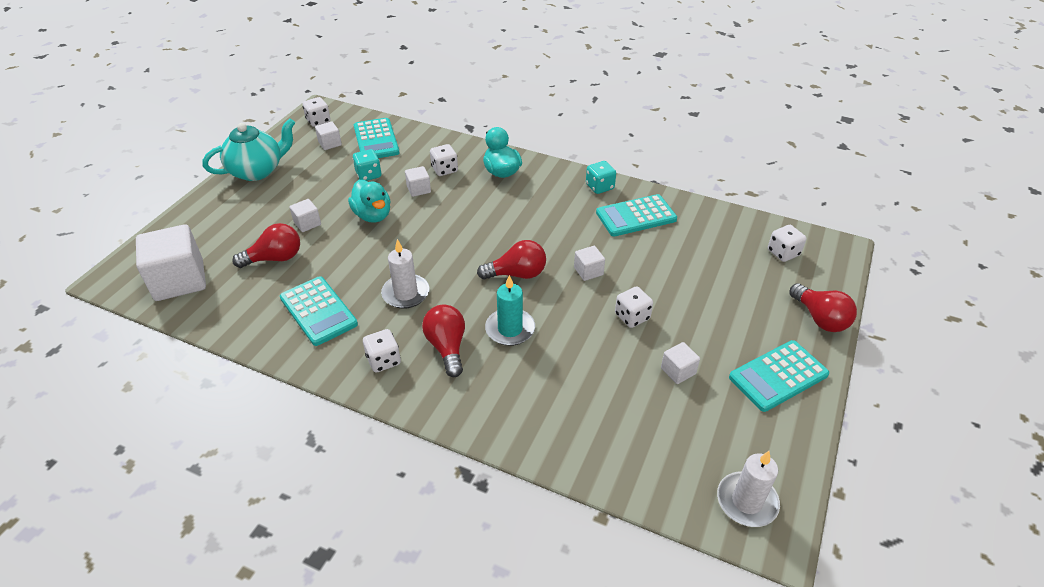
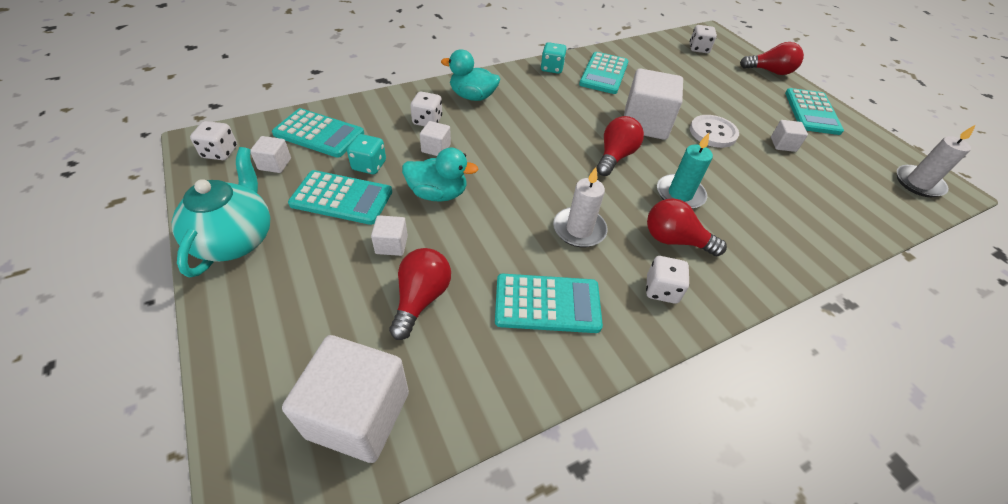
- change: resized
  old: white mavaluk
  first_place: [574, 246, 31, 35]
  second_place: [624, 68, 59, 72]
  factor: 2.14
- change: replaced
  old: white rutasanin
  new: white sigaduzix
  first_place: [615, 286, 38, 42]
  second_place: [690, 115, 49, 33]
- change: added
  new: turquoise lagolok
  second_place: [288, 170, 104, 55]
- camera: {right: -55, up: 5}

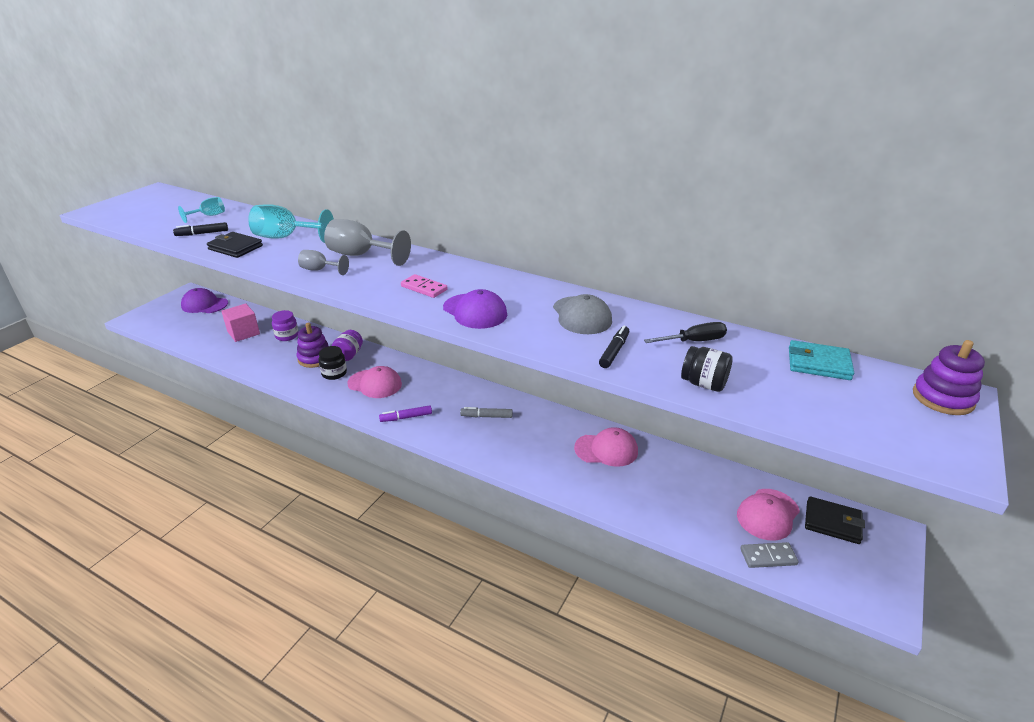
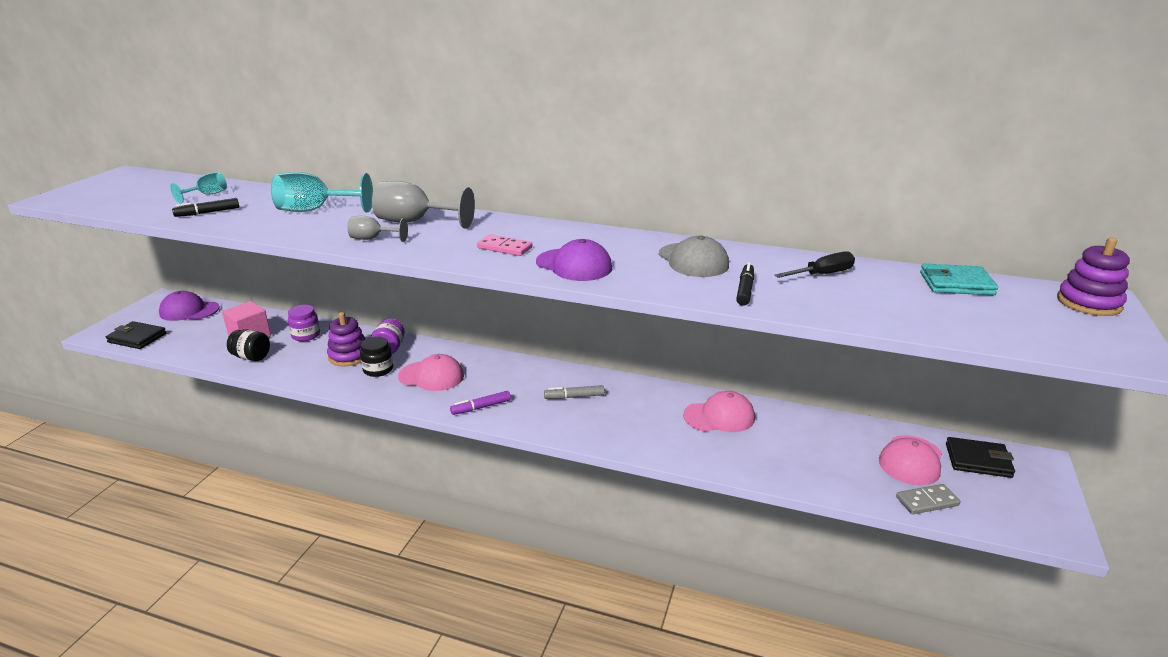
- change: moved
  old: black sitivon
  first_place: [207, 232, 56, 26]
  second_place: [106, 321, 60, 28]
- change: moved
  old: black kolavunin
  first_place: [681, 346, 52, 46]
  second_place: [227, 329, 43, 32]
- camera: {right: -10, up: -5}

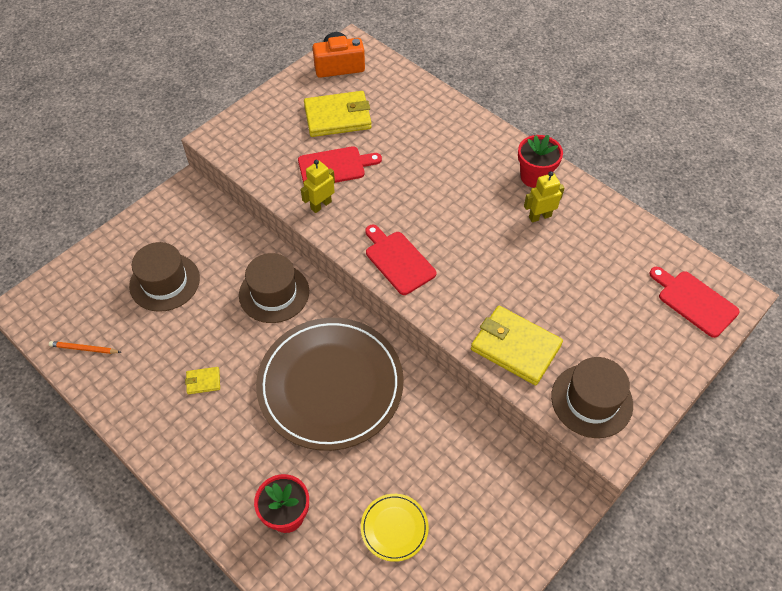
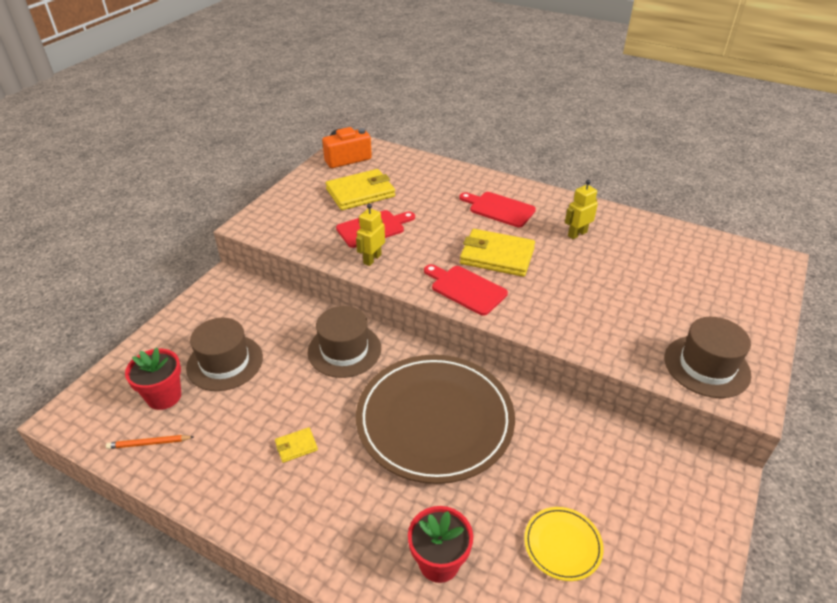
- change: moved
  old: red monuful
  first_place: [518, 135, 45, 53]
  second_place: [125, 347, 56, 63]
- change: moved
  old: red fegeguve
  first_place: [649, 267, 91, 71]
  second_place: [459, 192, 77, 36]
- change: moved
  old: yellow sitivon
  first_place: [471, 306, 92, 79]
  second_place: [460, 229, 75, 48]
- camera: {right: -15, up: -15}

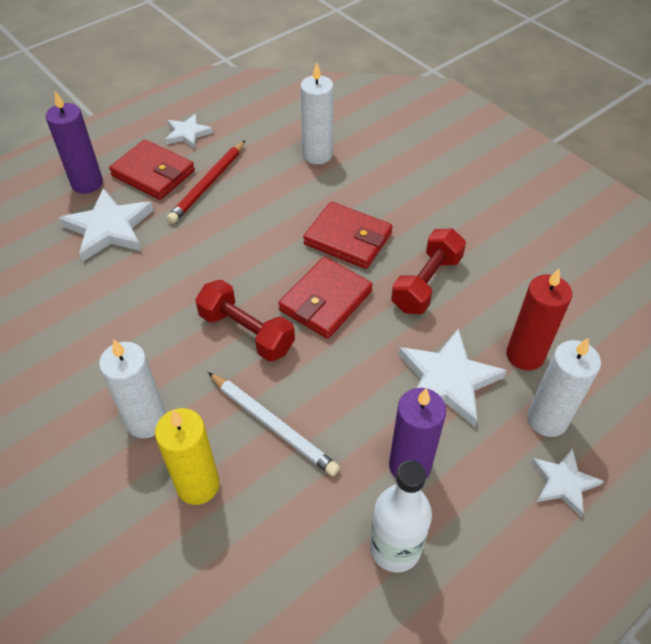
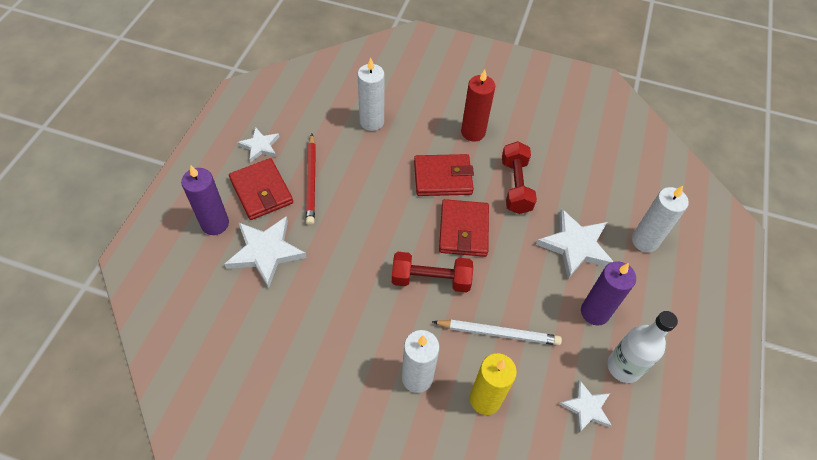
- change: turned
  old: red sitivon
  first_place: [109, 139, 86, 61]
  second_place: [229, 158, 64, 62]
  degrees: 60
- change: moved
  old: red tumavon
  first_place: [506, 269, 66, 102]
  second_place: [461, 69, 34, 73]
- change: moved
  old: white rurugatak
  first_place: [531, 448, 73, 69]
  second_place: [559, 379, 53, 54]
- camera: {right: -35, up: 5}

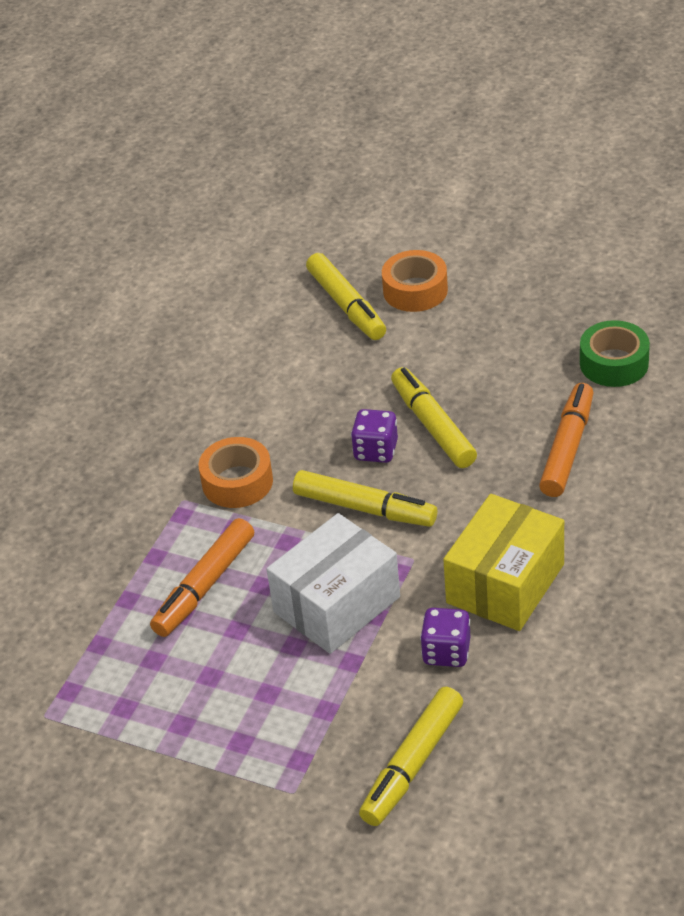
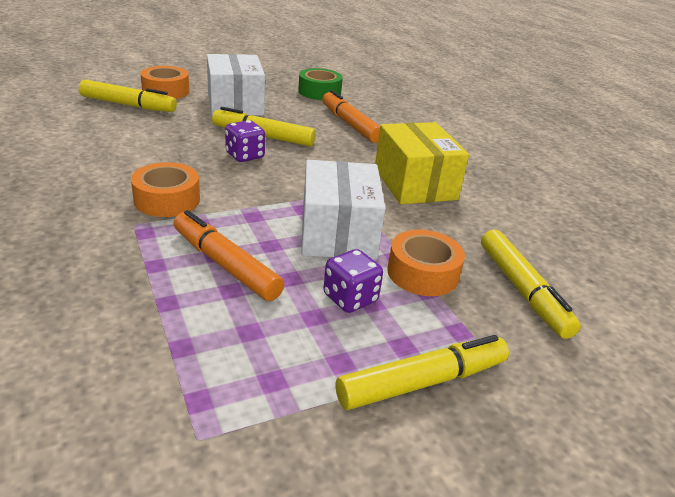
- change: moved
  old: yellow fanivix
  first_place: [293, 470, 144, 57]
  second_place: [336, 335, 173, 75]
- change: turned
  old: orange fanivix
  first_place: [150, 518, 104, 119]
  second_place: [174, 210, 110, 91]
  degrees: 150
- change: moved
  old: purple rutasanin
  first_place: [420, 608, 50, 59]
  second_place: [323, 249, 60, 64]
- change: added
  new: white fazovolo
  second_place: [207, 54, 58, 62]
- change: added
  new: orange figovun
  second_place: [387, 230, 78, 66]
- camera: {right: -55, up: -10}

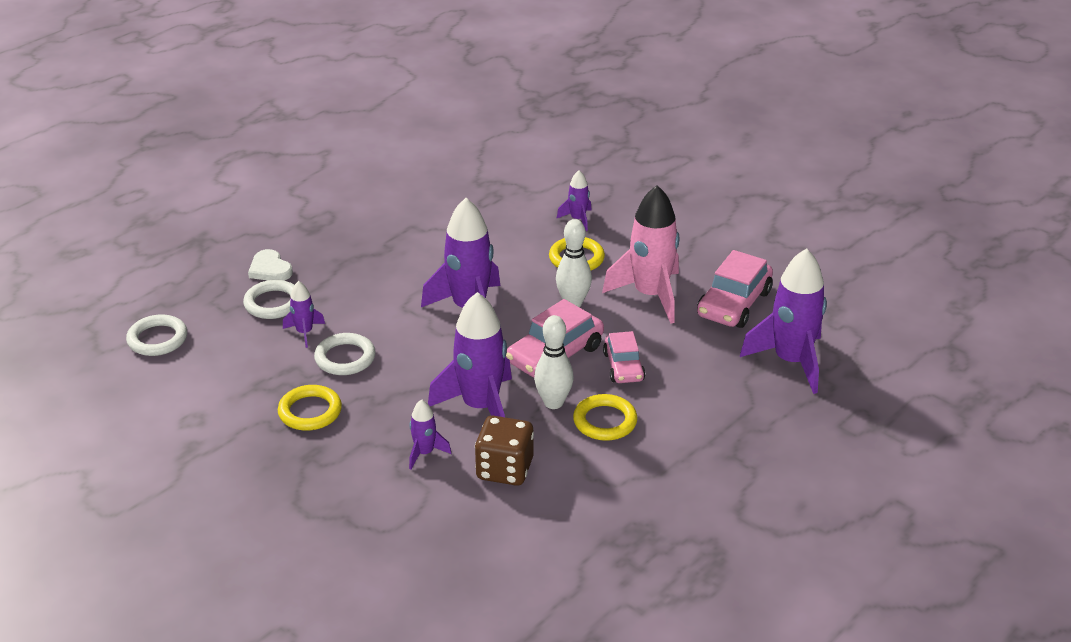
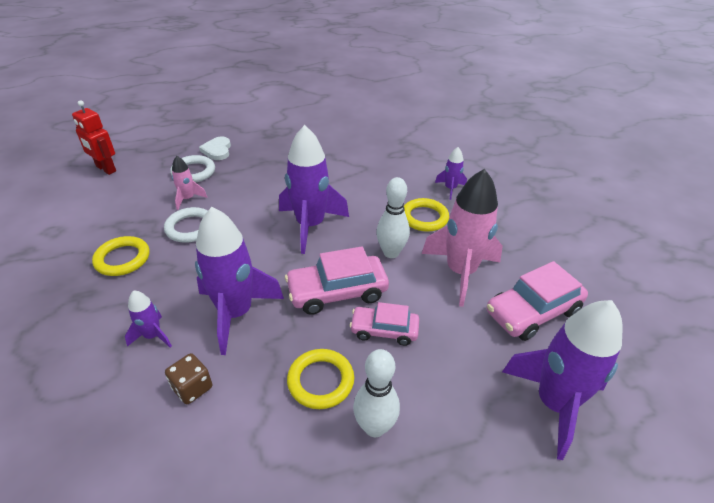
- change: recoloured
  old: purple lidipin
  new: pink lidipin
  first_place: [283, 281, 42, 67]
  second_place: [172, 156, 35, 54]
- change: replaced
  old: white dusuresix
  new: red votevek
  first_place: [126, 315, 61, 41]
  second_place: [72, 100, 44, 75]
- change: moved
  old: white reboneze
  first_place: [534, 315, 40, 94]
  second_place: [353, 349, 47, 88]
- change: turned
  old: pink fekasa
  first_place: [603, 331, 42, 52]
  second_place: [350, 302, 69, 44]
  degrees: 75
- change: resized
  old: brown rutasanin
  first_place: [475, 416, 59, 70]
  second_place: [165, 353, 47, 51]
  factor: 0.63
- camera: {right: 30, up: 5}

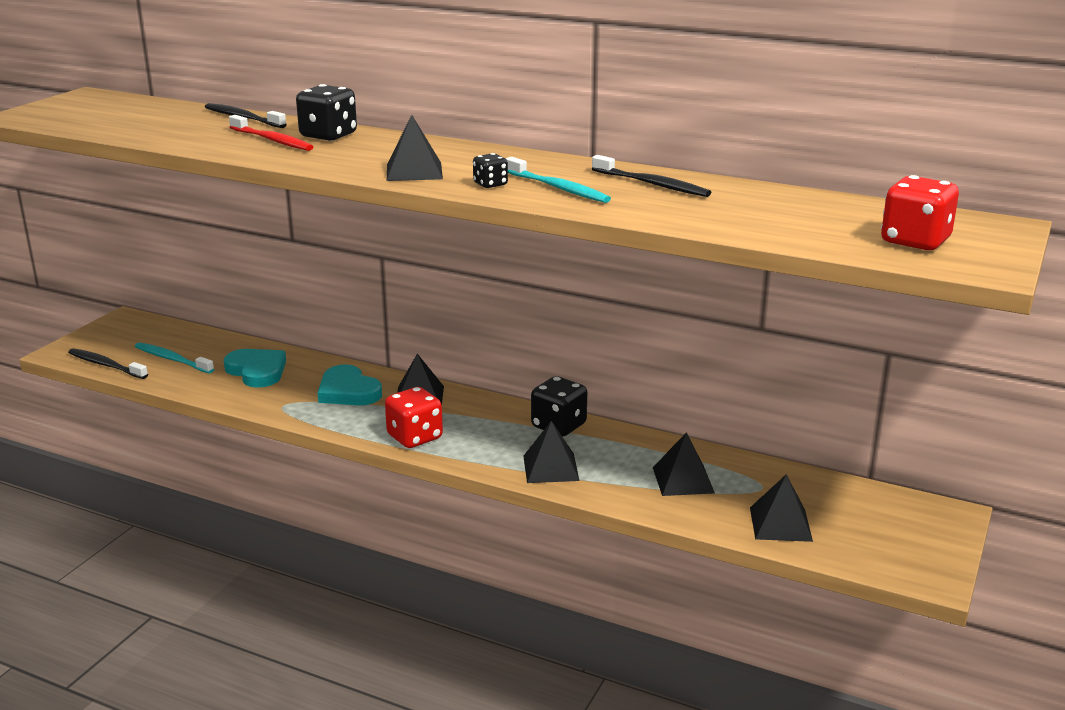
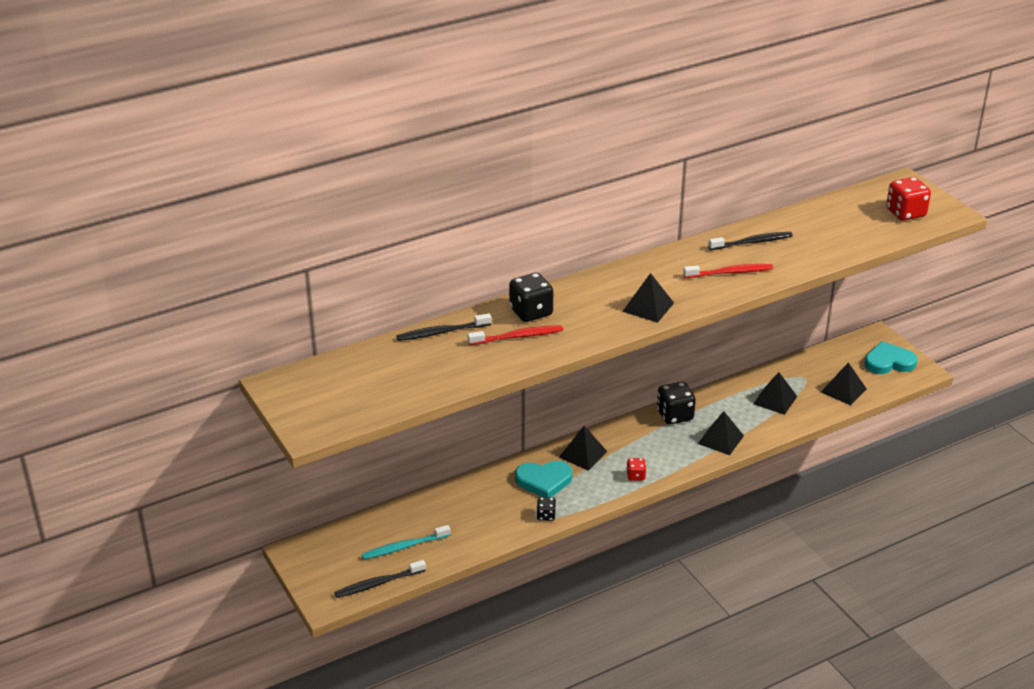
- change: moved
  old: black rutasanin
  first_place: [473, 153, 35, 35]
  second_place: [537, 497, 19, 24]
- change: recoloured
  old: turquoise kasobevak
  new: red kasobevak
  first_place: [506, 157, 105, 46]
  second_place: [683, 264, 90, 14]
- change: moved
  old: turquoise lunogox
  first_place: [224, 349, 62, 39]
  second_place: [864, 341, 54, 33]
- change: resized
  old: red rutasanin
  first_place: [385, 387, 58, 61]
  second_place: [626, 458, 20, 23]
  factor: 0.54
- camera: {right: -55, up: 10}

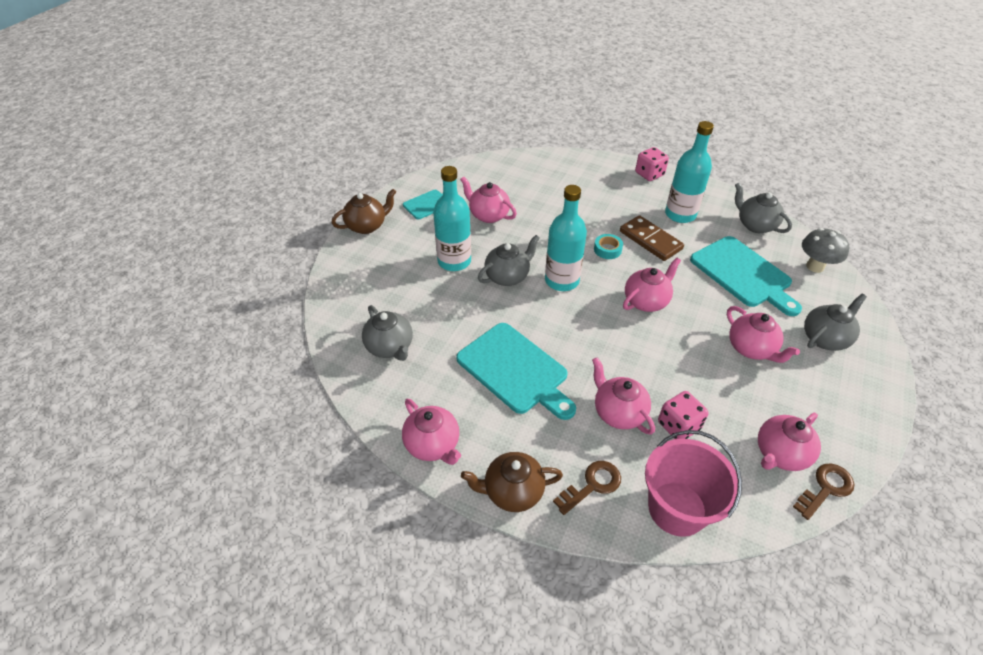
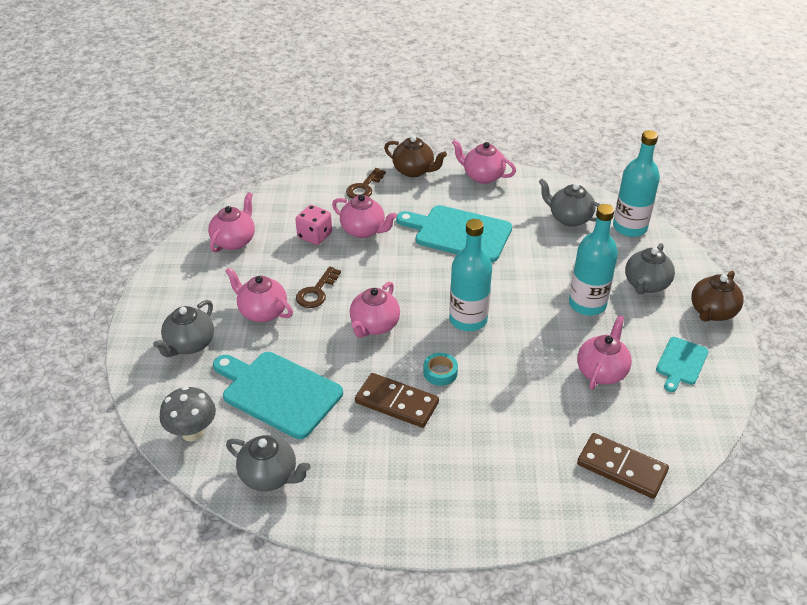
- change: moved
  old: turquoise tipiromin
  first_place: [665, 121, 49, 102]
  second_place: [613, 130, 47, 107]
- change: removed
  old: pink rutasanin
  first_place: [635, 147, 34, 34]
- change: turned
  old: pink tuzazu
  first_place: [460, 176, 57, 47]
  second_place: [577, 315, 55, 75]
  degrees: -75
- change: moved
  old: grey tuzazu
  first_place: [478, 235, 62, 51]
  second_place: [625, 243, 50, 52]
- change: removed
  old: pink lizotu
  first_place: [645, 430, 97, 107]
- change: turned
  old: brown tuzazu
  first_place: [461, 452, 102, 60]
  second_place: [384, 136, 63, 41]
  degrees: 60
- change: moved
  old: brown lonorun
  first_place: [793, 464, 61, 56]
  second_place: [296, 266, 45, 42]
- change: added
  new: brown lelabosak
  second_place: [577, 433, 92, 66]
- camera: {right: 155, up: -5}

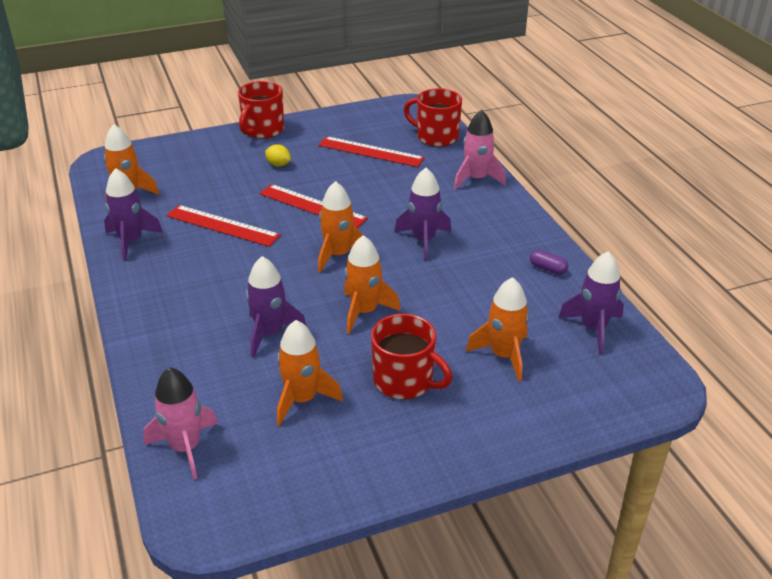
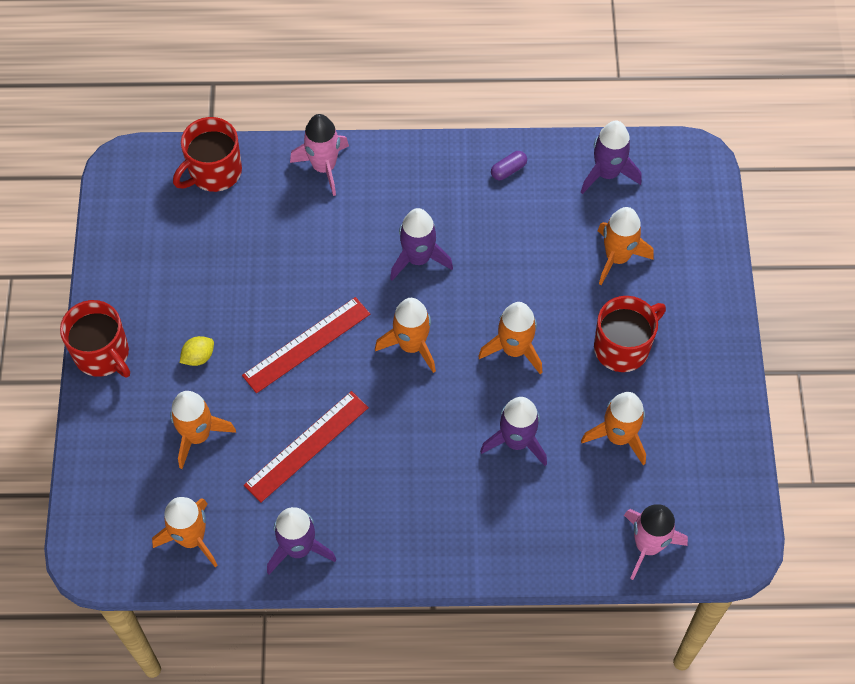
- change: removed
  old: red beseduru
  first_place: [318, 136, 107, 31]
- change: added
  new: orange lidipin
  second_place: [170, 391, 66, 78]
- camera: {right: -70, up: 25}

